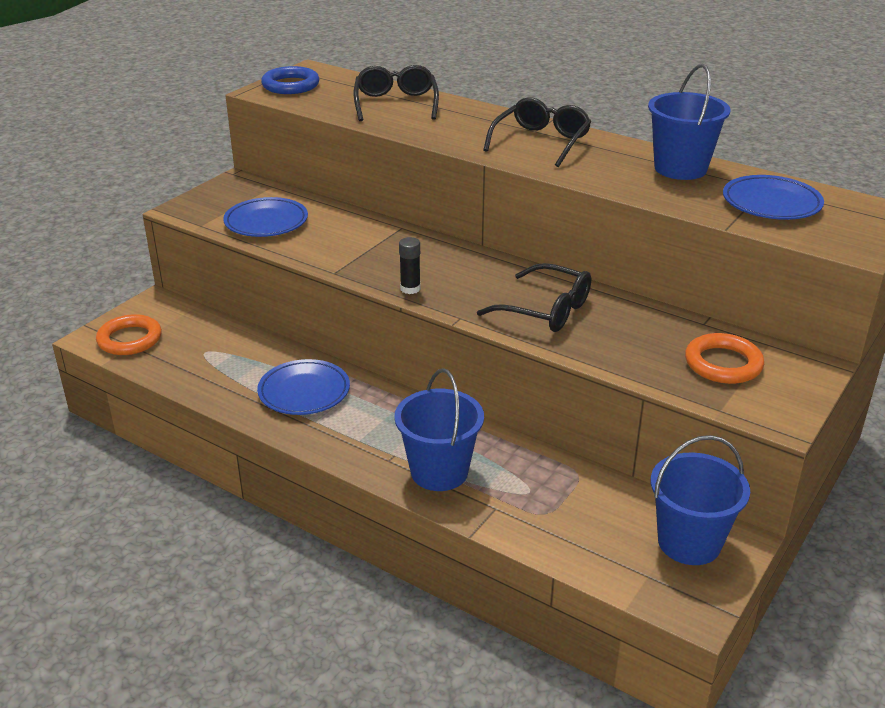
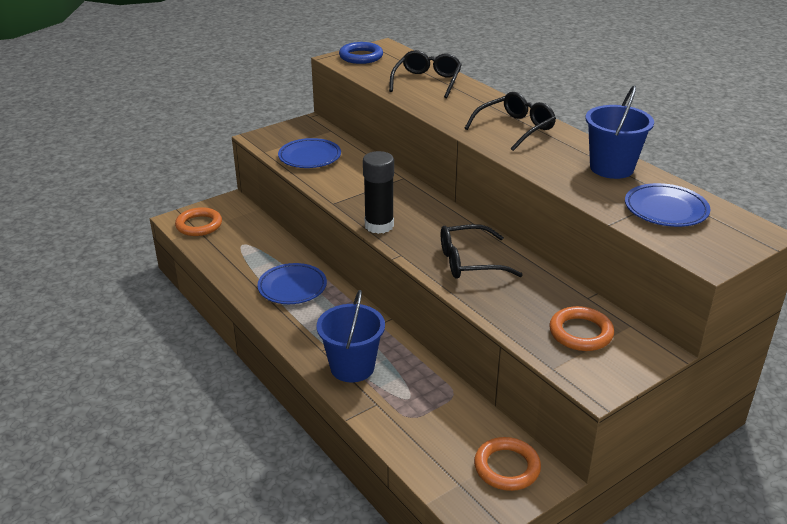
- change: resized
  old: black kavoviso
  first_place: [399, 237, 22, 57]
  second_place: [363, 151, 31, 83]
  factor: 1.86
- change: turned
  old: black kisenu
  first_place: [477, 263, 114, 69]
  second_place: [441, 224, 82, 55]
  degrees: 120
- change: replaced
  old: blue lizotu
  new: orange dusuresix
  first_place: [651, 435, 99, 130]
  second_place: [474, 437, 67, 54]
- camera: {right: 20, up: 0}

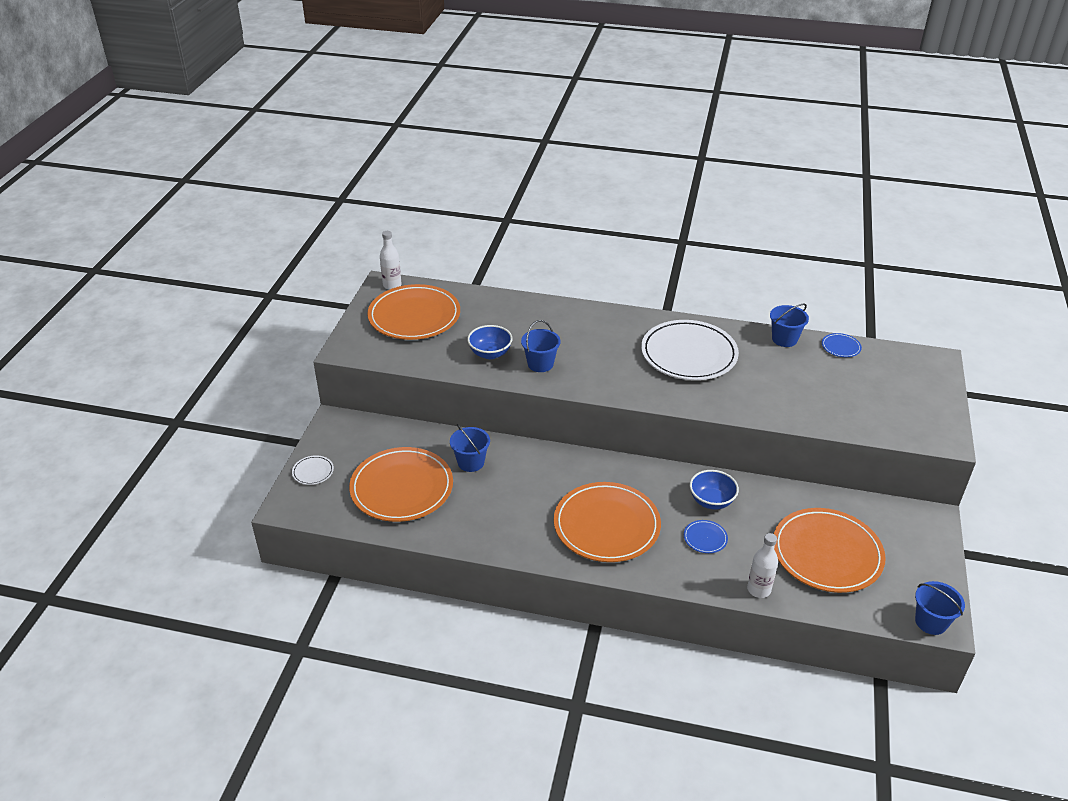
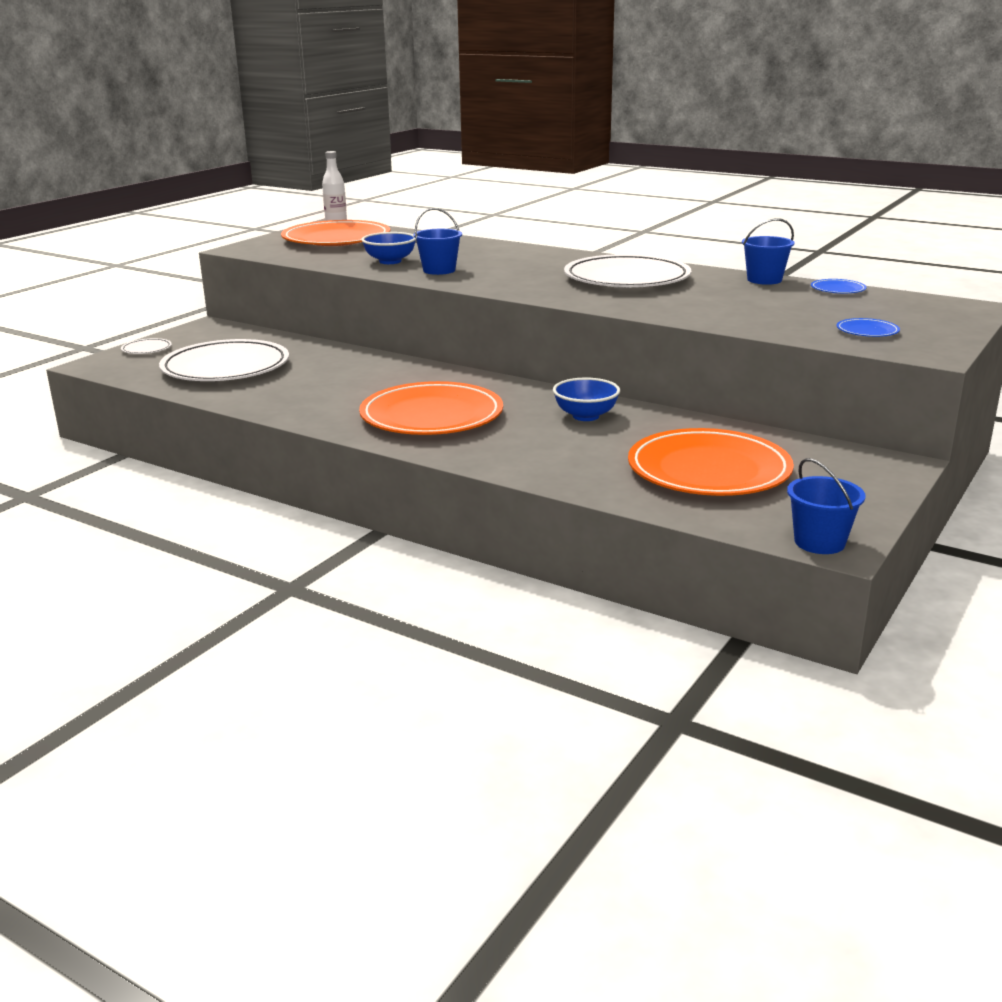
- change: removed
  old: blue lizotu
  first_place: [450, 424, 40, 48]
- change: recoloured
  old: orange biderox
  new: white biderox
  first_place: [349, 447, 104, 75]
  second_place: [159, 339, 130, 42]
- change: moved
  old: blue biderox
  first_place: [684, 520, 44, 33]
  second_place: [836, 318, 64, 19]
- change: removed
  old: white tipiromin
  first_place: [747, 533, 31, 65]
- camera: {right: 20, up: -15}

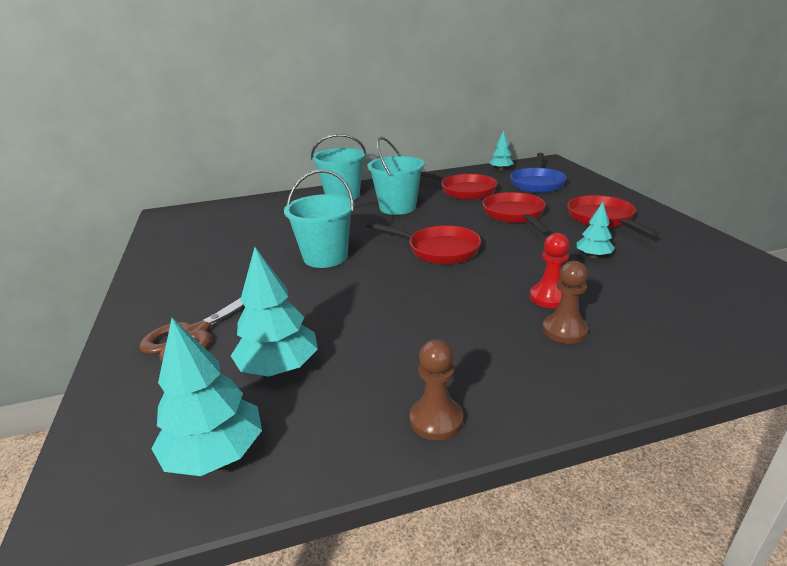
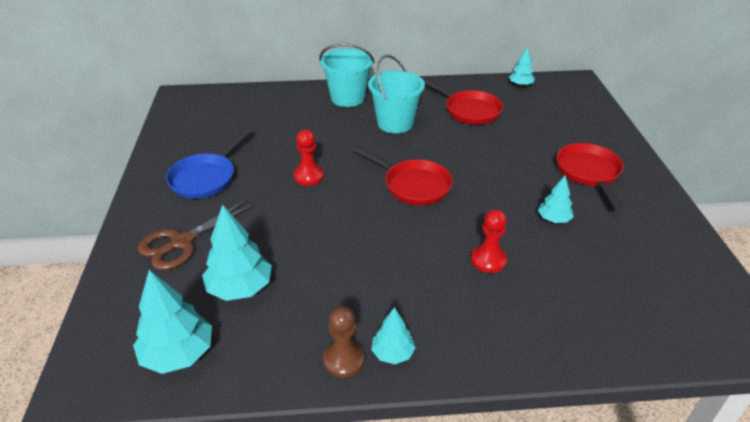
- change: moved
  old: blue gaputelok
  first_place: [510, 153, 57, 40]
  second_place: [166, 128, 86, 71]
- change: replaced
  old: turquoise lizotu
  new: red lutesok
  first_place: [284, 170, 70, 98]
  second_place: [294, 130, 30, 56]
- change: removed
  old: red gaputelok
  first_place: [482, 192, 67, 40]
- change: removed
  old: brown lutesok
  first_place: [543, 261, 46, 83]
- change: added
  new: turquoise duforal
  second_place: [371, 307, 45, 57]
- camera: {right: 10, up: 10}

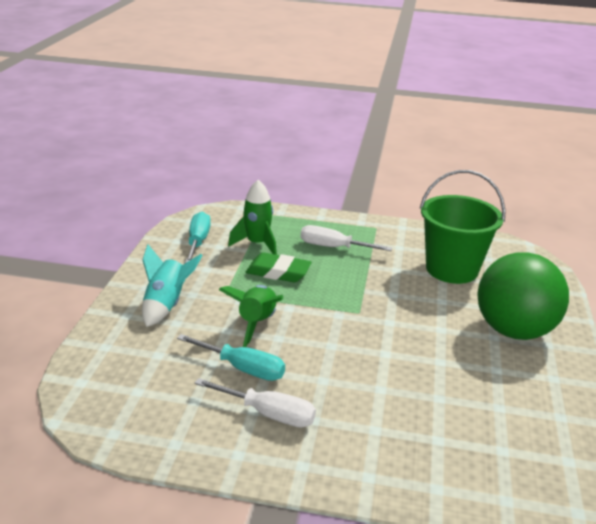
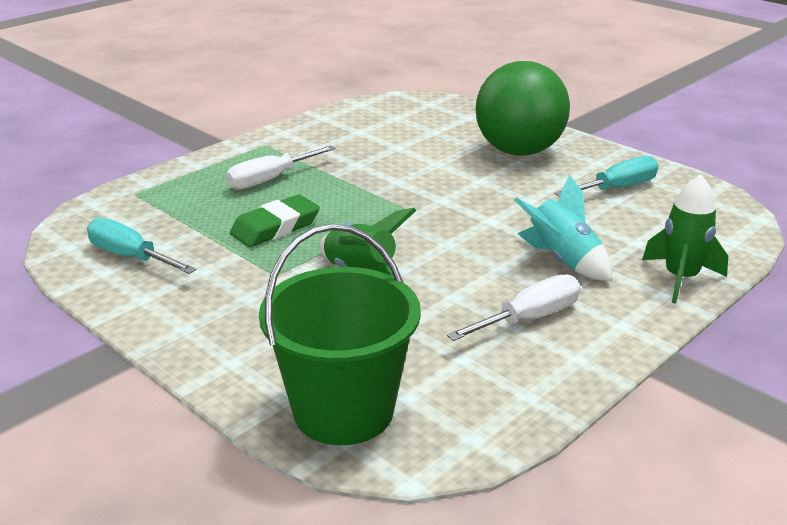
- change: moved
  old: green lizotu
  first_place: [420, 170, 86, 114]
  second_place: [259, 224, 162, 221]
- change: moved
  old: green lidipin
  first_place: [228, 180, 49, 75]
  second_place: [642, 175, 86, 129]
- change: moved
  old: turquoise lidipin
  first_place: [142, 244, 61, 83]
  second_place: [514, 175, 98, 106]
- change: moved
  old: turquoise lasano
  first_place: [177, 334, 108, 47]
  second_place: [554, 156, 104, 41]
- camera: {right: -55, up: 0}

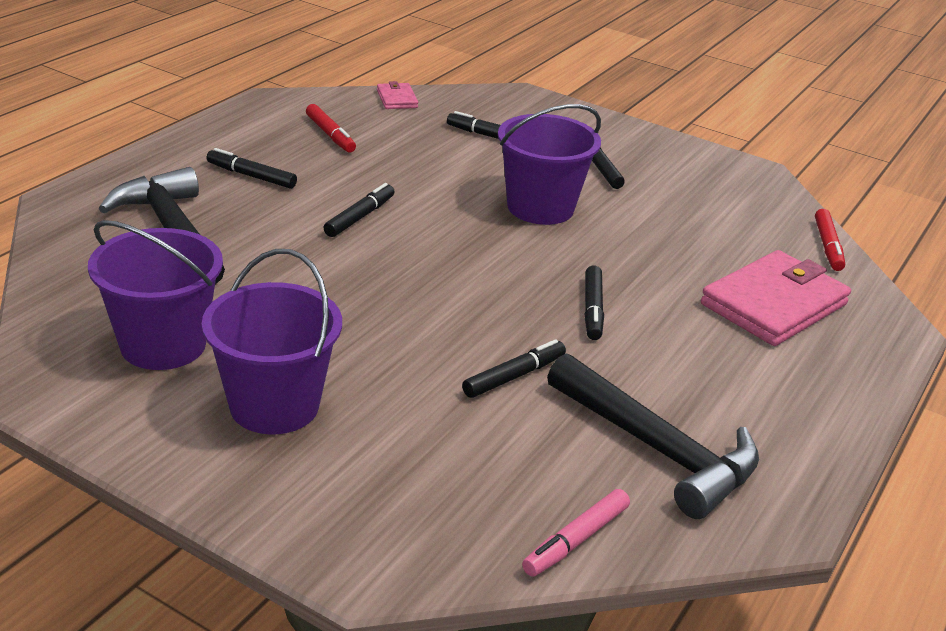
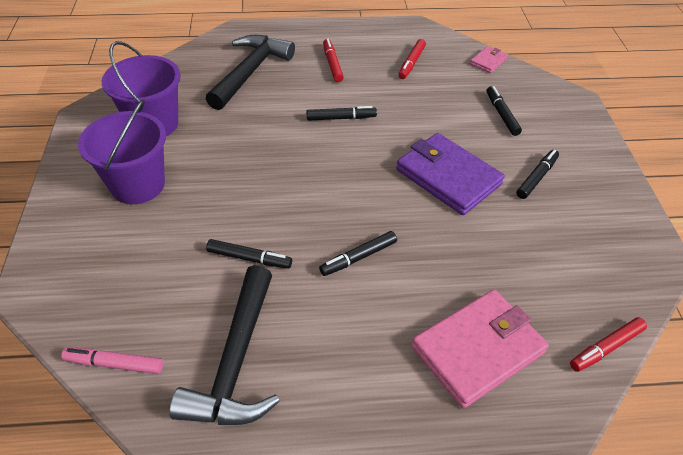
- change: replaced
  old: purple lizotu
  new: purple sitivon
  first_place: [498, 104, 103, 121]
  second_place: [396, 133, 109, 82]
- change: recoloured
  old: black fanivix
  new: red fanivix
  first_place: [207, 148, 90, 41]
  second_place: [323, 39, 21, 43]
- change: turned
  old: pink sitivon
  first_place: [701, 250, 150, 96]
  second_place: [411, 290, 138, 118]
  degrees: -45
- camera: {right: 55, up: 15}

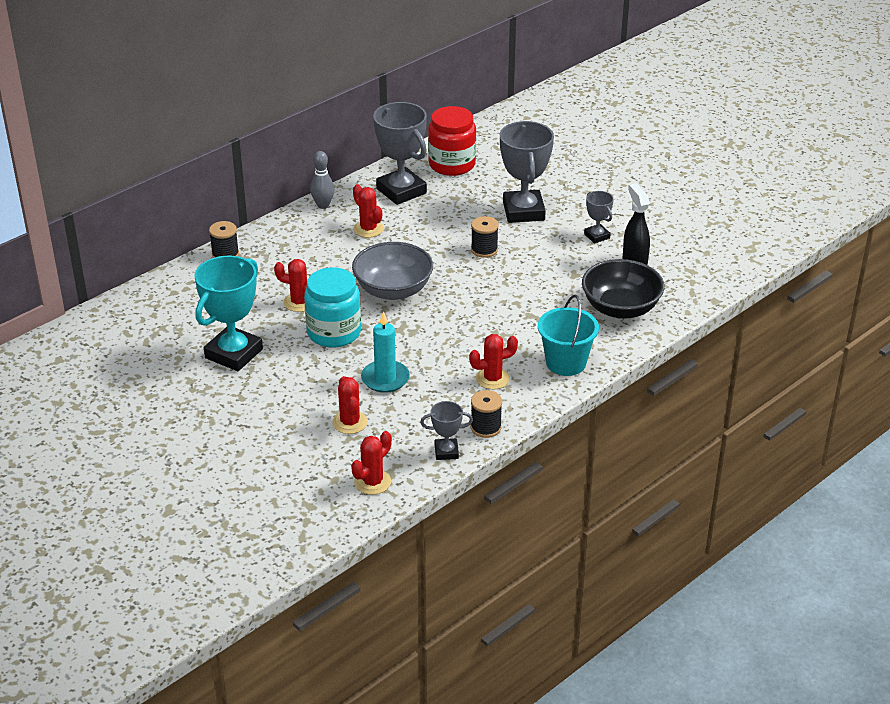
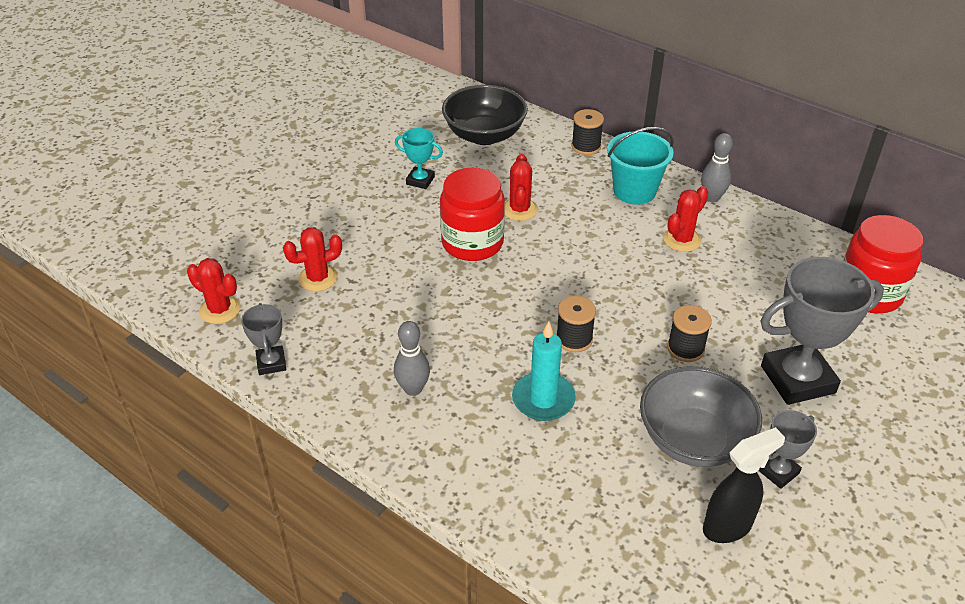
- change: removed
  old: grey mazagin
  first_place: [373, 102, 54, 103]
- change: moved
  old: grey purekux
  first_place: [352, 242, 81, 58]
  second_place: [640, 366, 122, 101]
- change: resized
  old: turquoise mazagin
  first_place: [194, 256, 69, 115]
  second_place: [395, 128, 48, 61]
  factor: 0.5
- change: moved
  old: black purekux
  first_place: [582, 259, 83, 60]
  second_place: [442, 85, 86, 60]
- change: recoloured
  old: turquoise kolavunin
  new: red kolavunin
  first_place: [304, 268, 57, 80]
  second_place: [440, 168, 65, 93]
- change: moved
  old: turquoise lizotu
  first_place: [538, 295, 61, 81]
  second_place: [607, 127, 67, 78]
- change: moved
  old: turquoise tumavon
  first_place: [361, 311, 49, 82]
  second_place: [512, 322, 64, 99]
- change: replaced
  old: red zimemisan
  new: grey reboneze
  first_place: [469, 334, 49, 56]
  second_place: [394, 321, 36, 75]
- change: moved
  old: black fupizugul
  first_place: [471, 390, 31, 48]
  second_place: [556, 296, 40, 56]
- camera: {right: 80, up: 5}

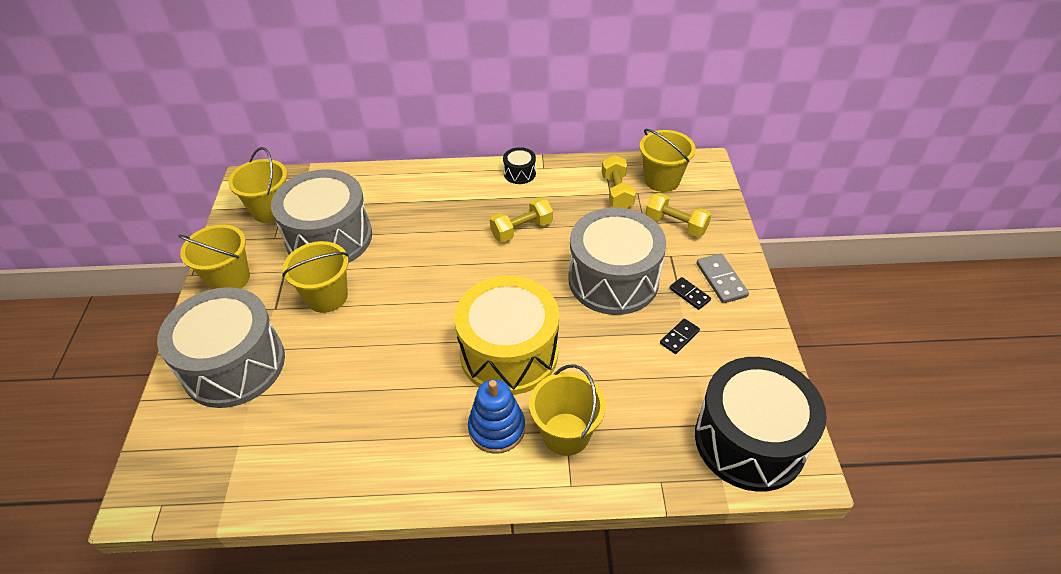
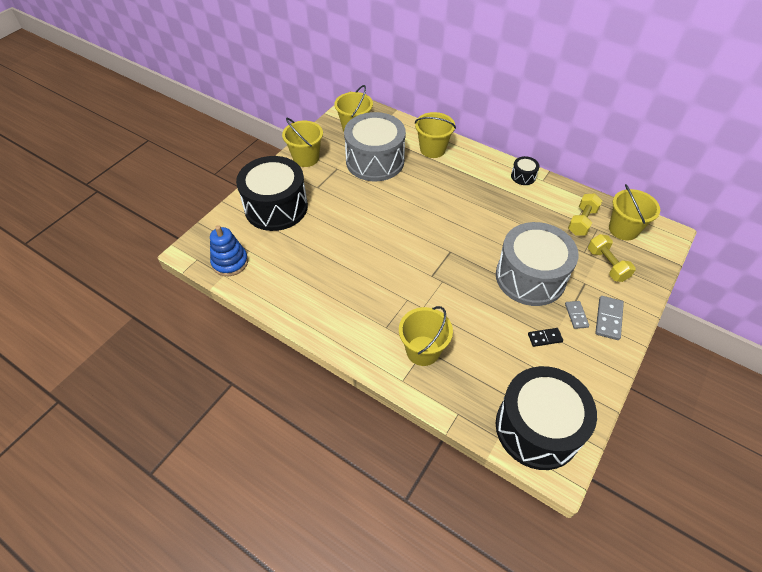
- change: removed
  old: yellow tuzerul
  first_place: [490, 198, 63, 44]
- change: moved
  old: yellow lizotu
  first_place: [282, 241, 67, 72]
  second_place: [415, 112, 41, 46]
- change: removed
  old: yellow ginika
  first_place: [454, 276, 105, 119]
- change: recoloured
  old: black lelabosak
  new: grey lelabosak
  first_place: [669, 277, 42, 33]
  second_place: [565, 301, 24, 28]
- change: recoloured
  old: grey ginika
  new: black ginika
  first_place: [157, 287, 128, 121]
  second_place: [236, 156, 72, 75]
- change: moved
  old: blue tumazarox
  first_place: [468, 379, 57, 75]
  second_place: [210, 225, 38, 51]
- camera: {right: 35, up: 5}

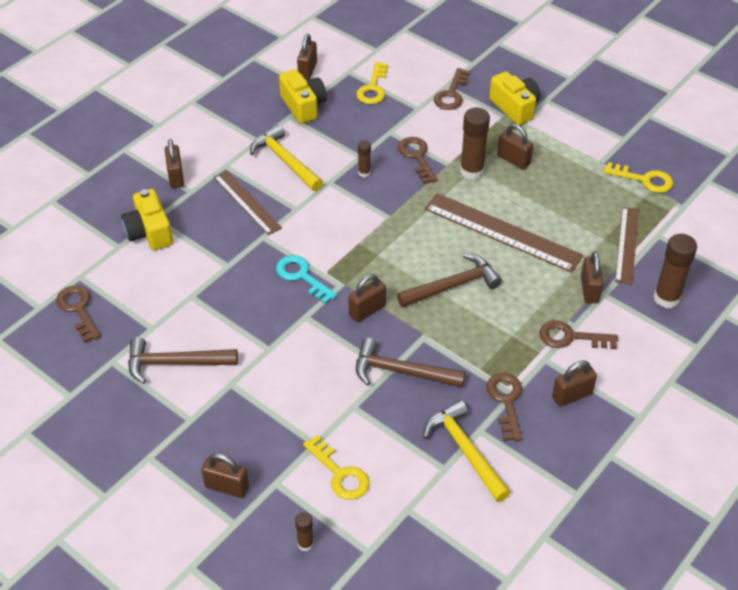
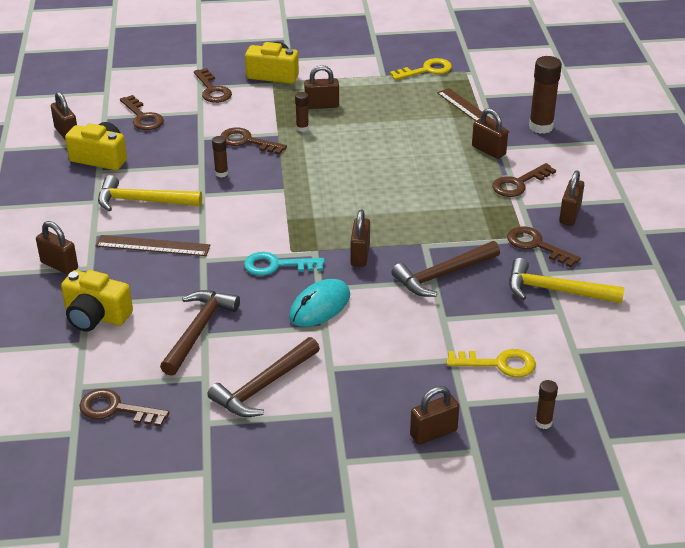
- change: recoloured
  old: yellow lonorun
  new: brown lonorun
  first_place: [356, 62, 32, 42]
  second_place: [120, 95, 44, 35]
- change: resized
  old: brown kavoviso
  first_place: [460, 107, 30, 73]
  second_place: [295, 92, 14, 40]
  factor: 0.52
- change: removed
  old: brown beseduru
  first_place: [424, 193, 159, 80]
- change: moved
  old: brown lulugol
  first_place: [397, 253, 105, 54]
  second_place: [160, 290, 80, 86]
- change: added
  new: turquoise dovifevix
  second_place: [289, 279, 61, 48]
- camera: {right: -45, up: -10}

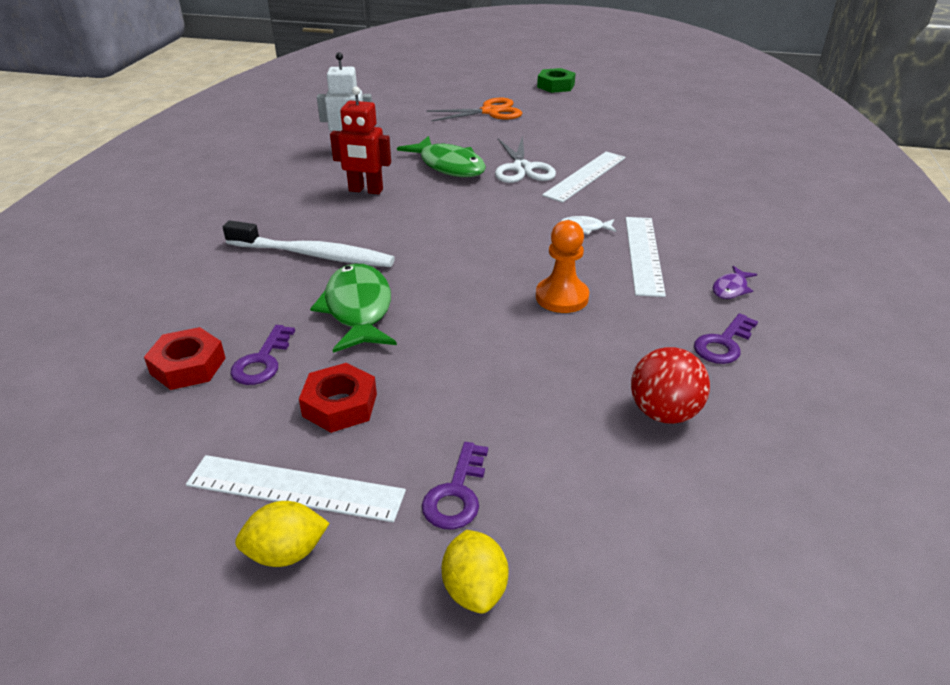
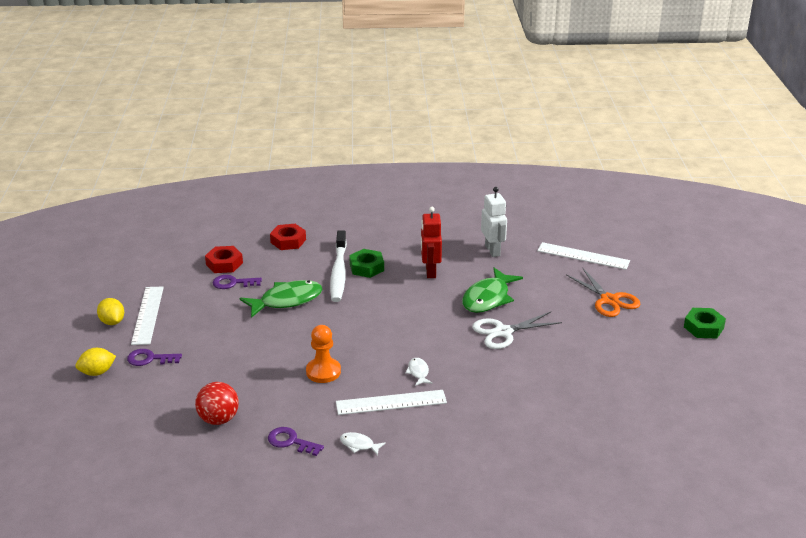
- change: moved
  old: white beseduru
  first_place: [542, 152, 83, 51]
  second_place: [537, 242, 93, 28]
- change: recoloured
  old: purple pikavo
  new: white pikavo
  first_place: [713, 266, 44, 33]
  second_place: [340, 432, 46, 23]
- change: moved
  old: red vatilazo
  first_place: [299, 363, 78, 70]
  second_place: [270, 224, 36, 26]
- change: added
  new: green vatilazo
  second_place: [349, 249, 35, 29]
- camera: {right: 75, up: -5}

